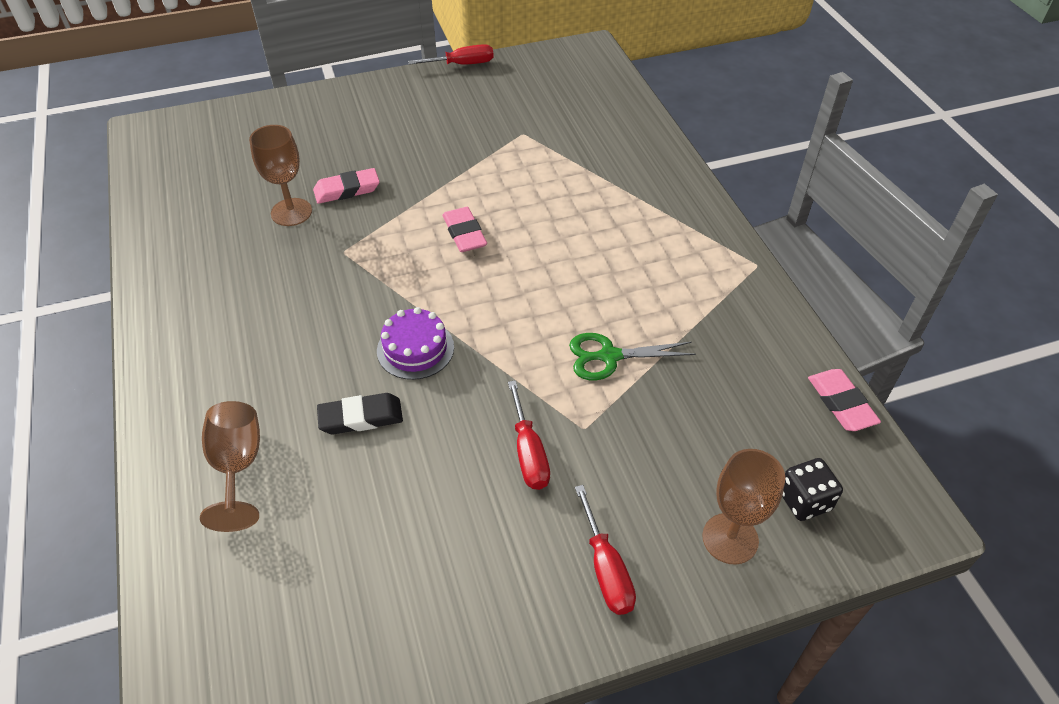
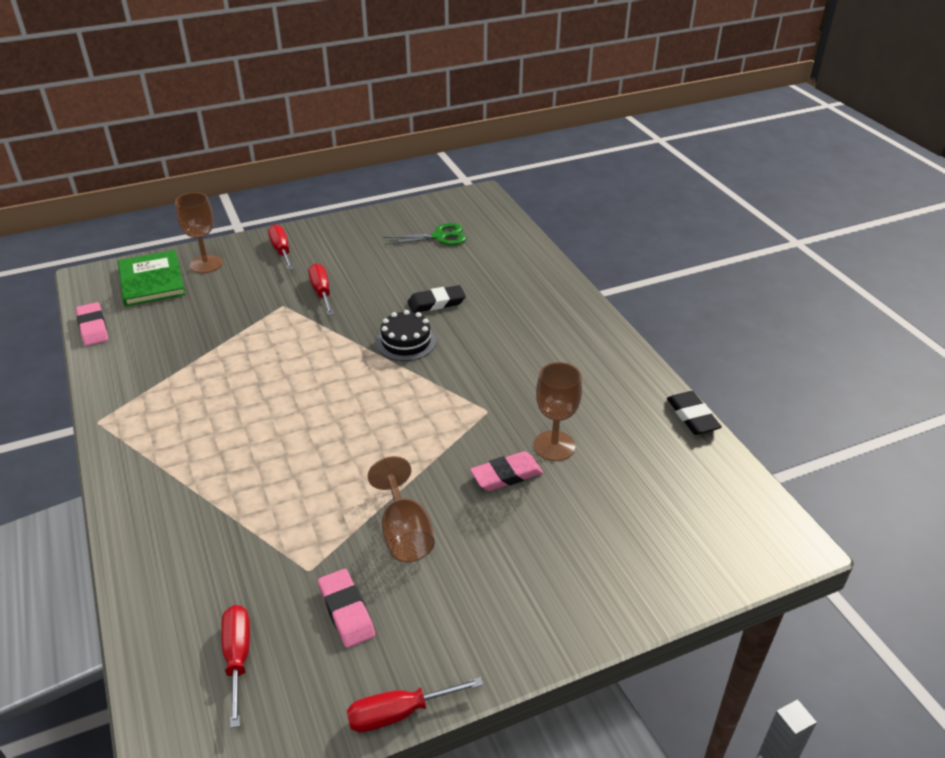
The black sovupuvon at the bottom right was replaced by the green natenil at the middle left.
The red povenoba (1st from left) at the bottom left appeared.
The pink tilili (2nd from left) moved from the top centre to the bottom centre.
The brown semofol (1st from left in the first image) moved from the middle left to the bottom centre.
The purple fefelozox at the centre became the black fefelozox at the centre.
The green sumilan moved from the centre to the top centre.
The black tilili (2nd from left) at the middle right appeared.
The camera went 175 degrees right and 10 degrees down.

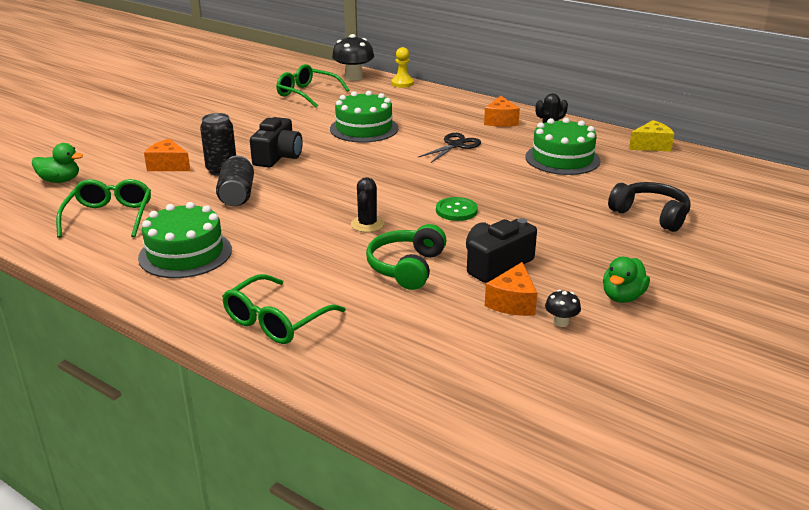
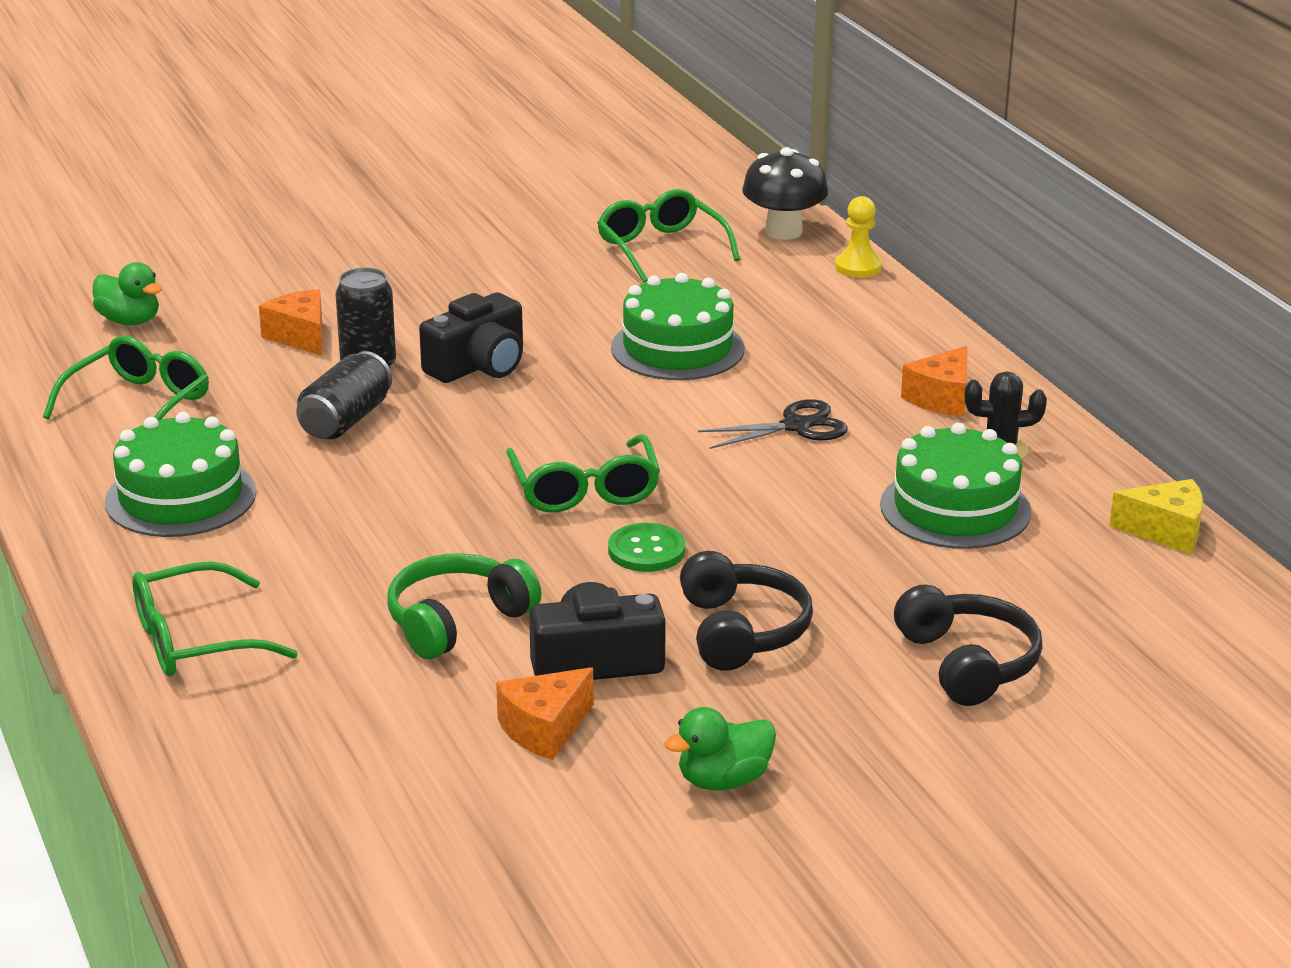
The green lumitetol (3rd from left) at the centre appeared.
The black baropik (1st from left) at the centre appeared.
The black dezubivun (1st from left) at the centre disappeared.
The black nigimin (2nd from left) at the middle right disappeared.
The camera went 30 degrees right and 0 degrees up.

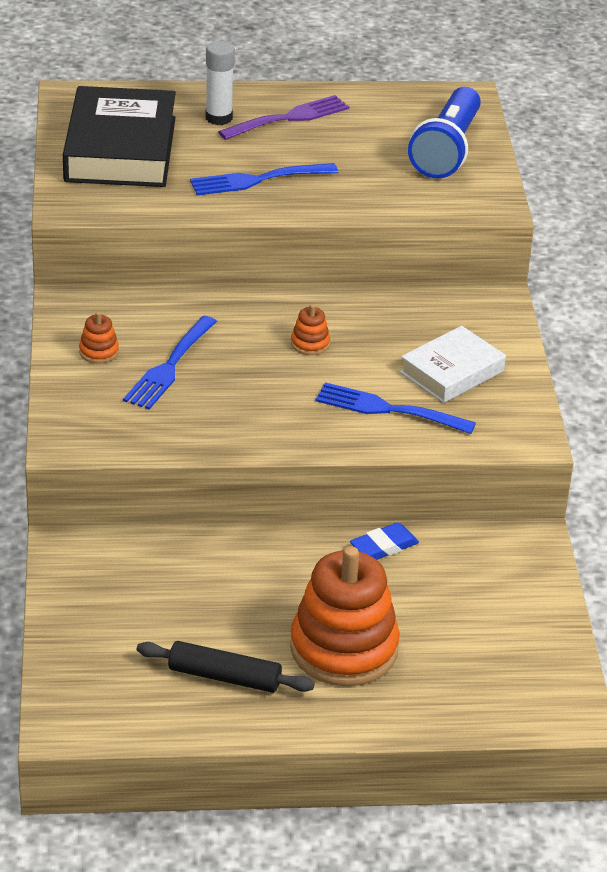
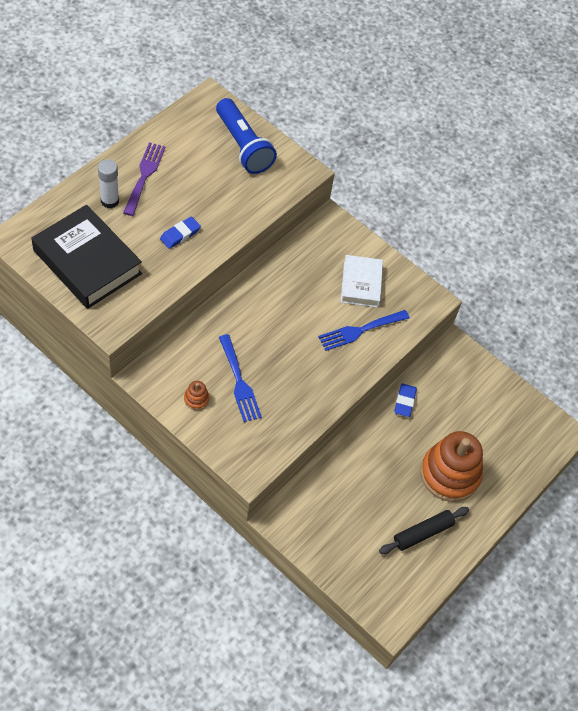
The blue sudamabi (2nd from left) at the top centre was replaced by the blue tilili (1st from left) at the top left.
The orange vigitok (2nd from left) at the centre disappeared.
The camera went 50 degrees left and 20 degrees up.

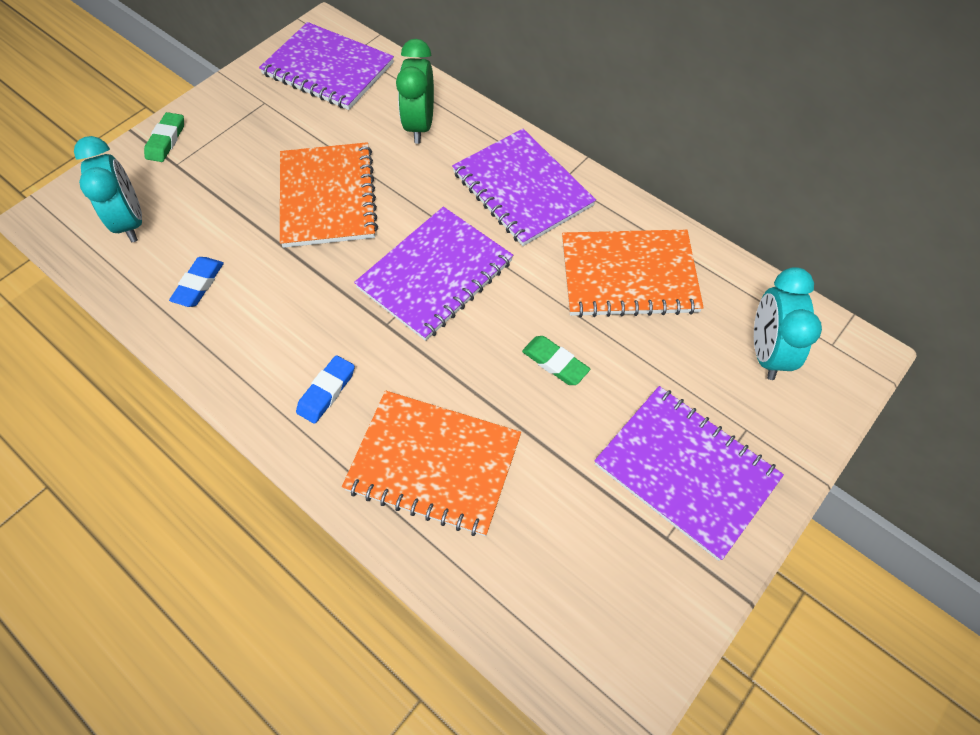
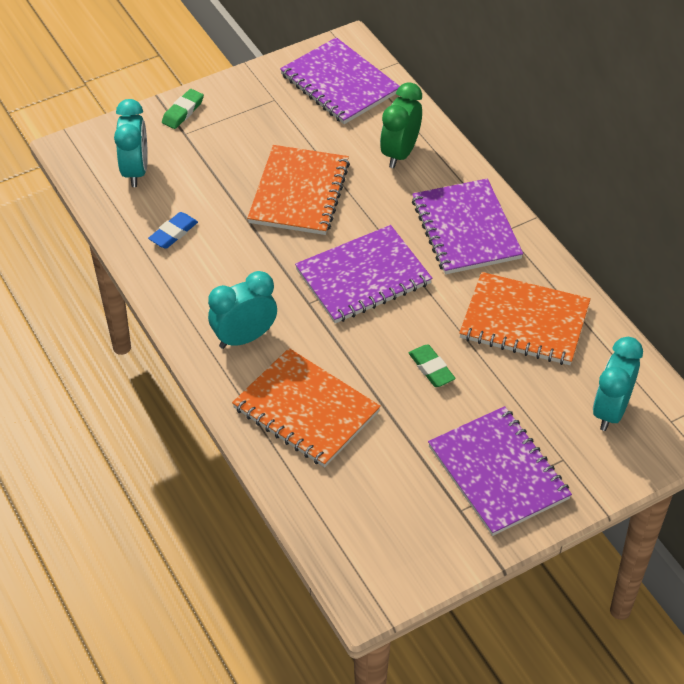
The blue tilili (2nd from left) at the middle left was replaced by the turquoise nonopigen (2nd from left) at the centre.
The camera went 20 degrees right and 10 degrees down.

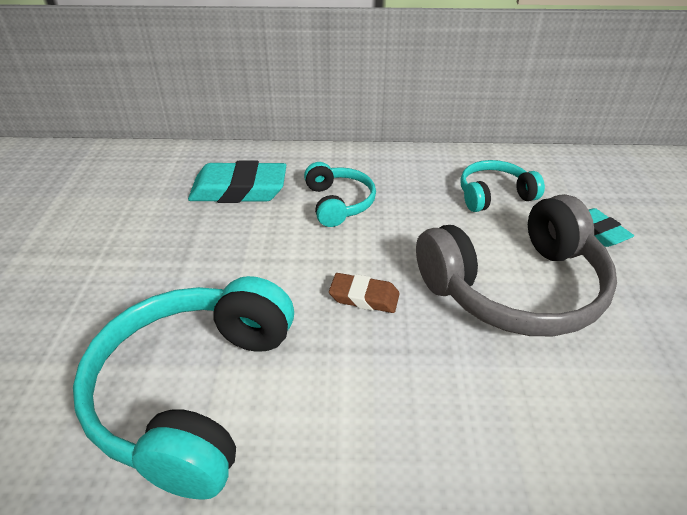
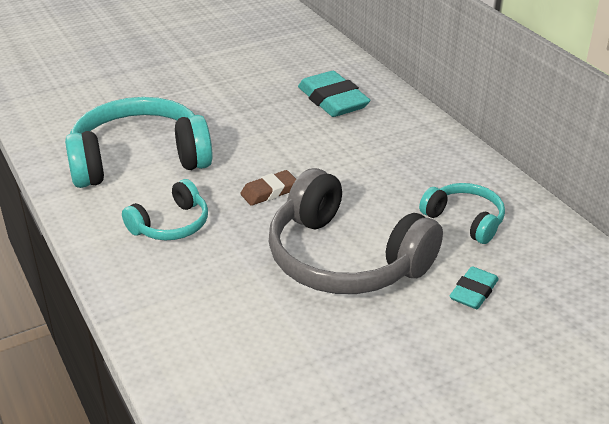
The turquoise baropik (2nd from left) moved from the centre to the middle left.
The brown tilili at the centre turned 75 degrees clockwise.
The camera went 60 degrees right and 5 degrees down.

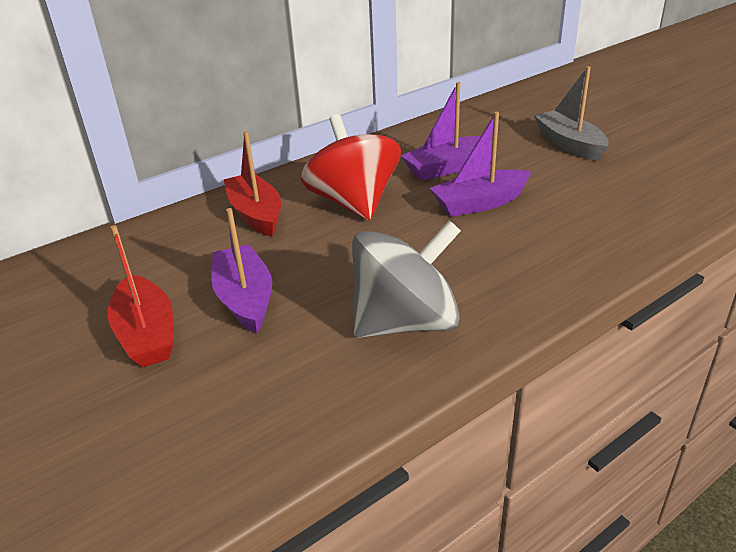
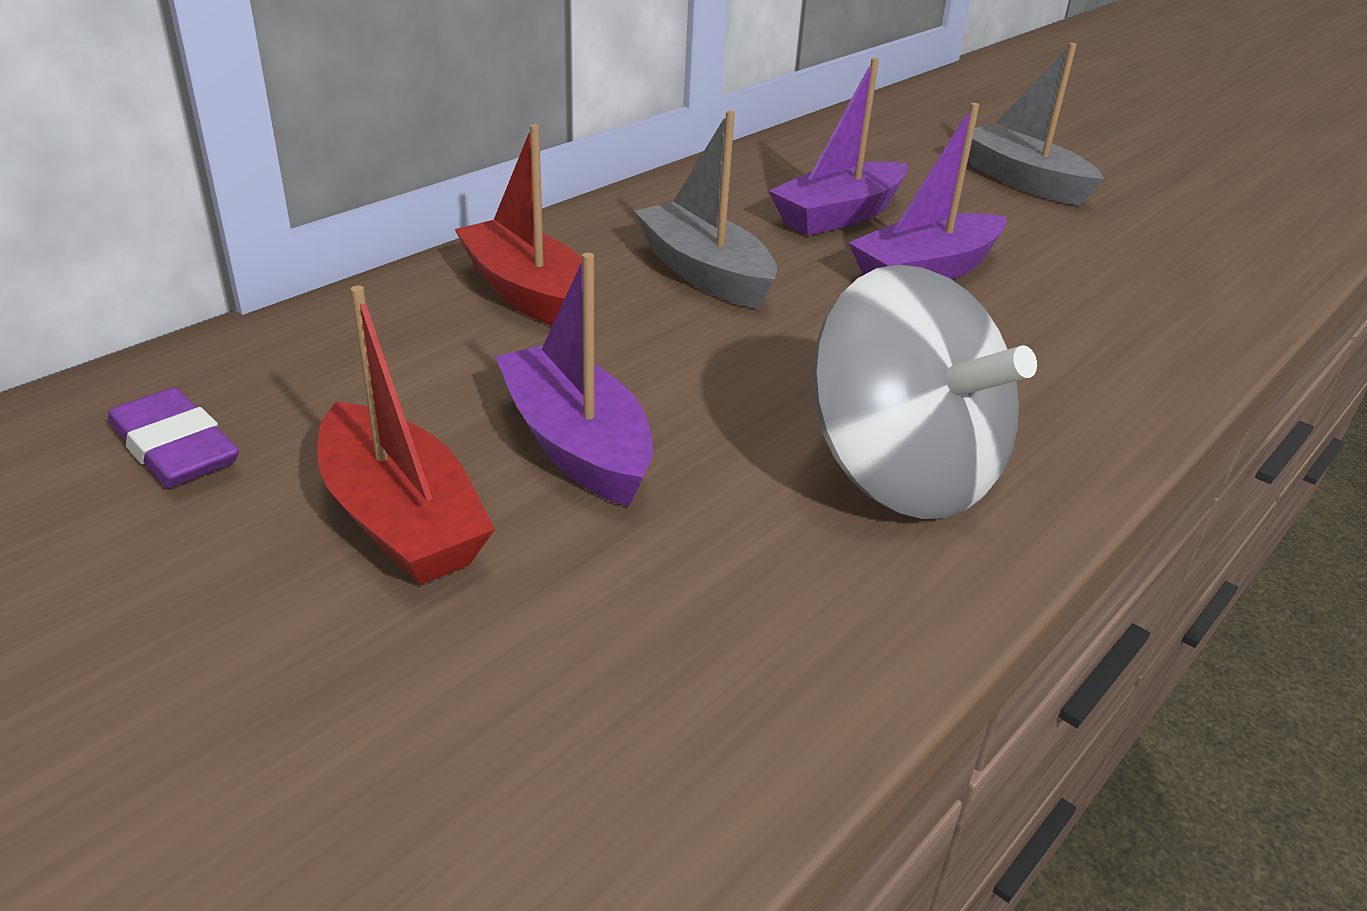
The purple tilili at the middle left appeared.
The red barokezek at the top centre was replaced by the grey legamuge (1st from left) at the top centre.
The grey barokezek at the centre turned 90 degrees clockwise.
The camera went 15 degrees left and 0 degrees up.

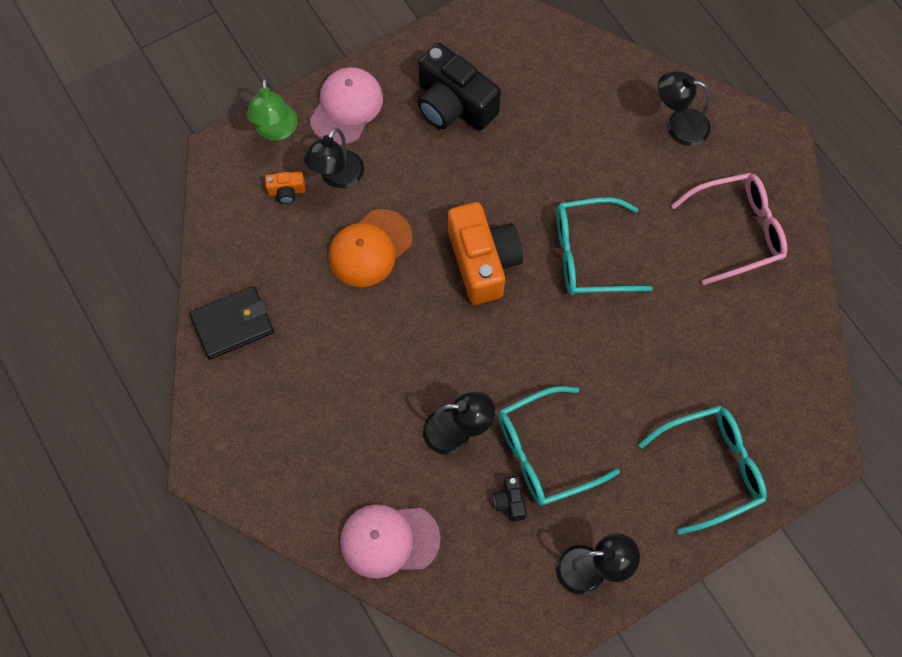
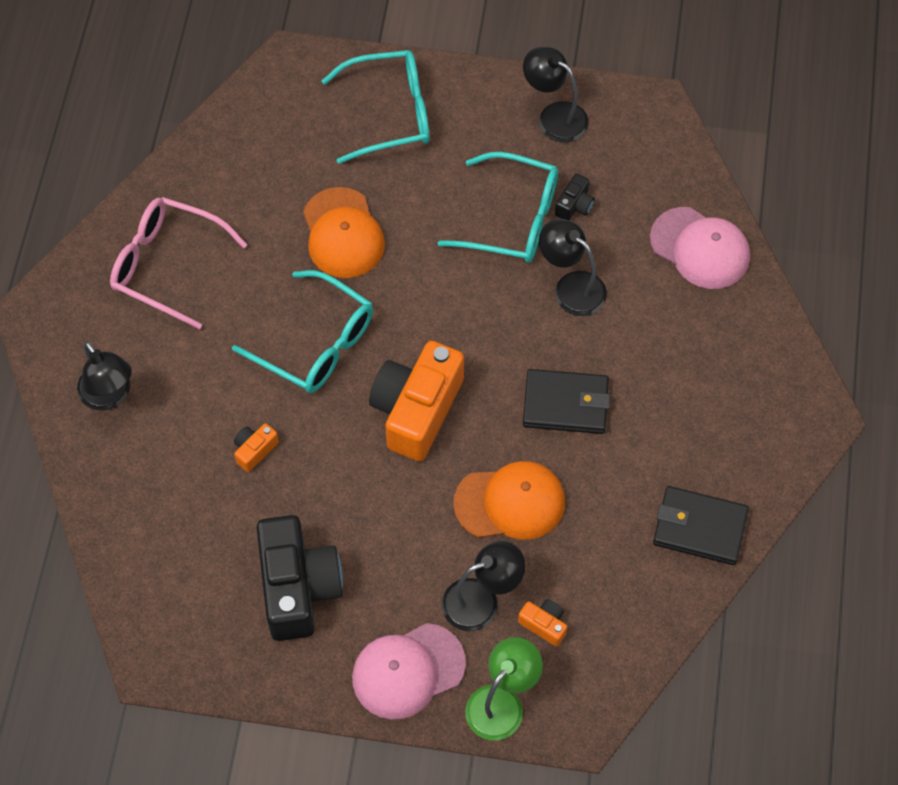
The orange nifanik (1st from left) at the middle left appeared.
The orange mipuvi (1st from left) at the top centre appeared.
The turquoise lumitetol (3rd from left in the first image) at the bottom right turned 150 degrees clockwise.
The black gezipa (1st from left) at the centre appeared.
The camera went 140 degrees left and 5 degrees down.

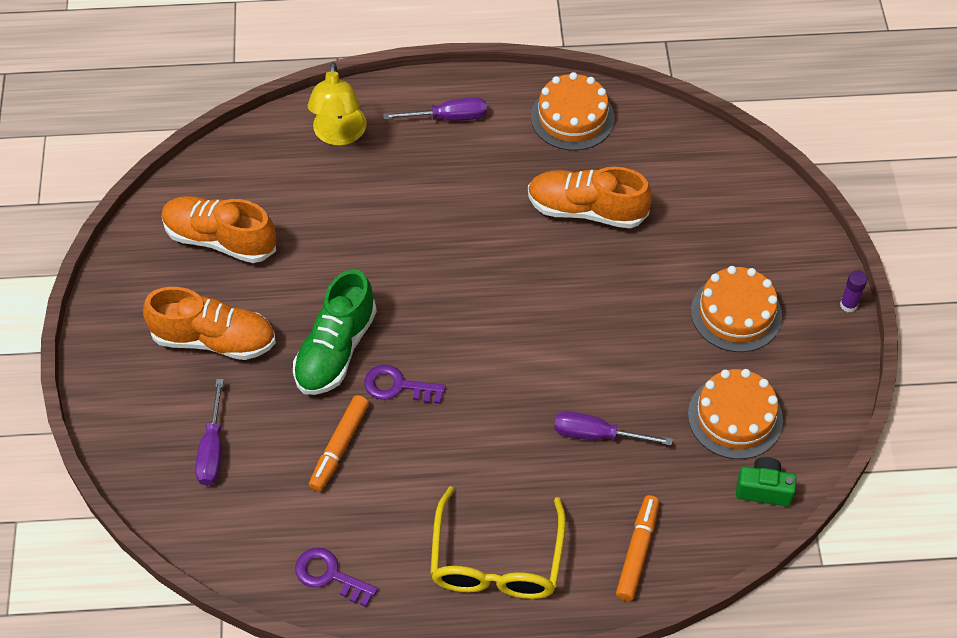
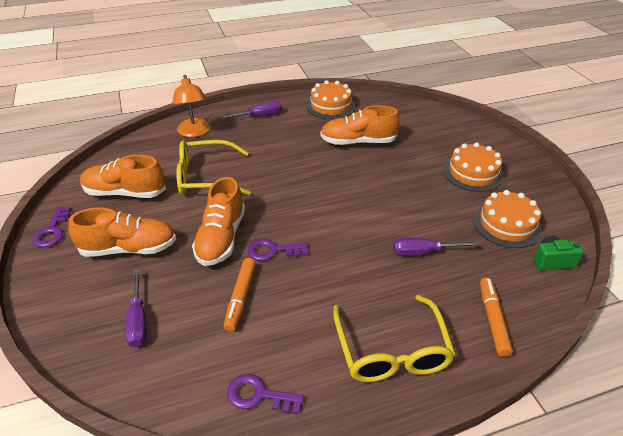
The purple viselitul (1st from left) at the middle left appeared.
The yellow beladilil at the top centre became the orange beladilil at the top left.
The yellow lumitetol (1st from left) at the centre appeared.
The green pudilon at the centre became the orange pudilon (3rd from left) at the centre.
The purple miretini at the middle right disappeared.
The camera went 15 degrees left and 15 degrees down.

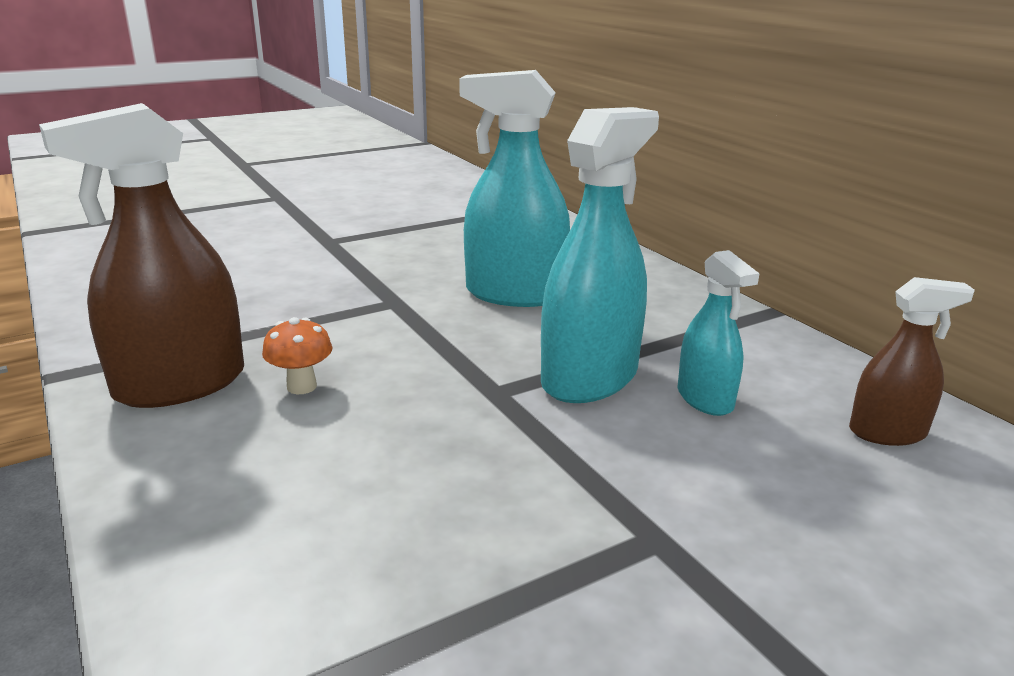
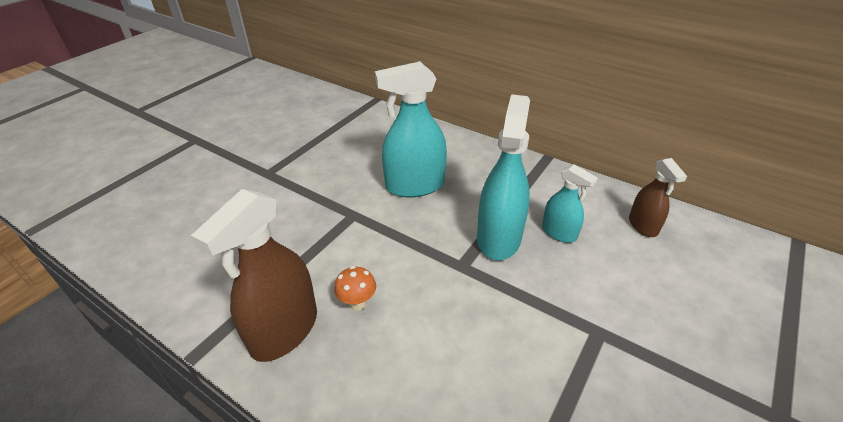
The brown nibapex (2nd from left) at the middle right turned 105 degrees clockwise.
The camera went 25 degrees left and 15 degrees up.

